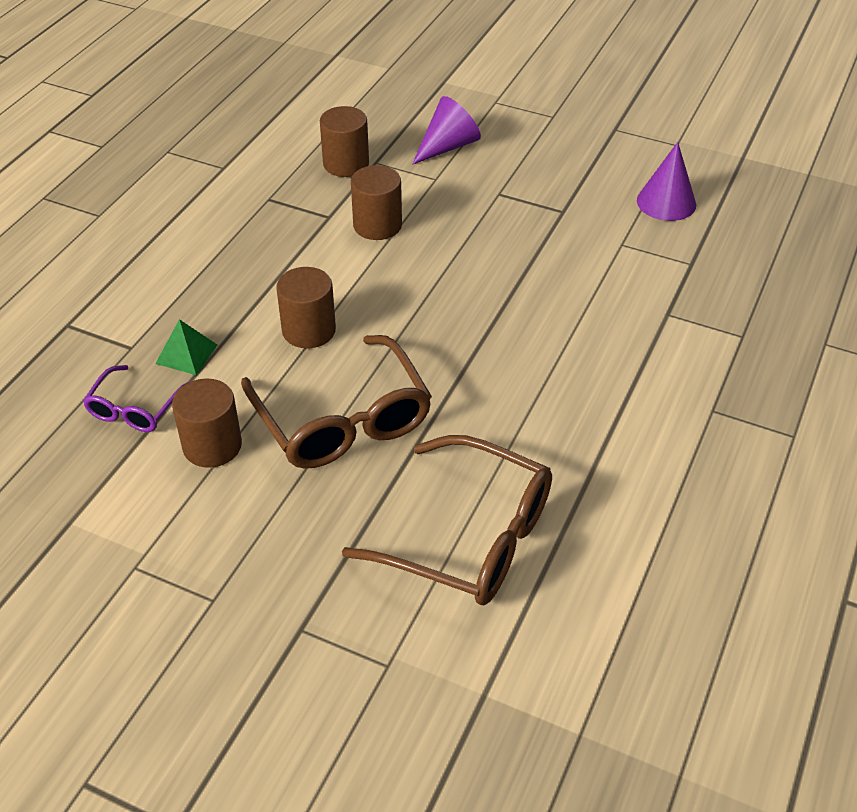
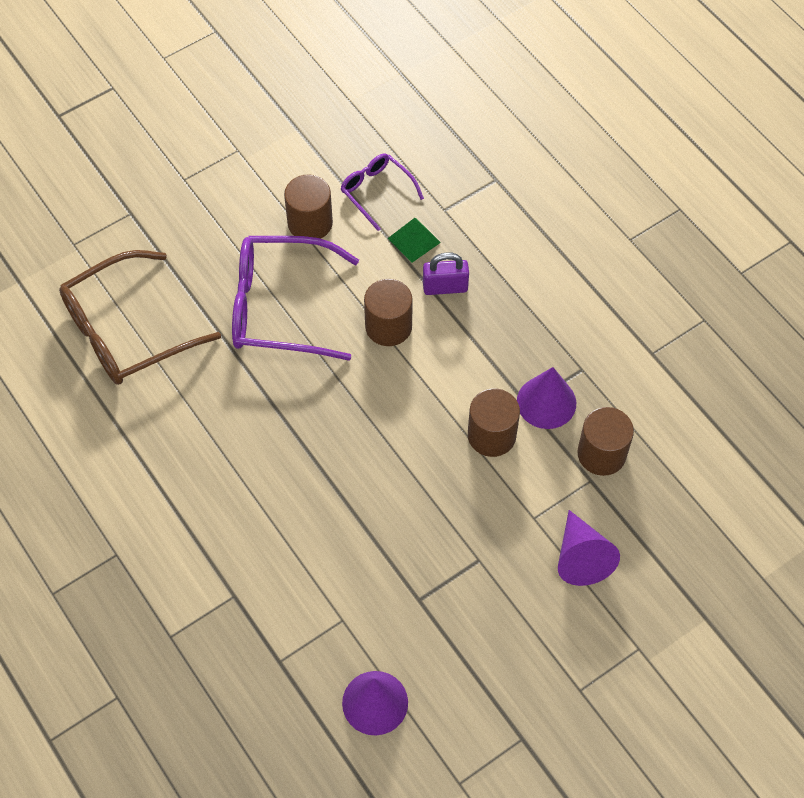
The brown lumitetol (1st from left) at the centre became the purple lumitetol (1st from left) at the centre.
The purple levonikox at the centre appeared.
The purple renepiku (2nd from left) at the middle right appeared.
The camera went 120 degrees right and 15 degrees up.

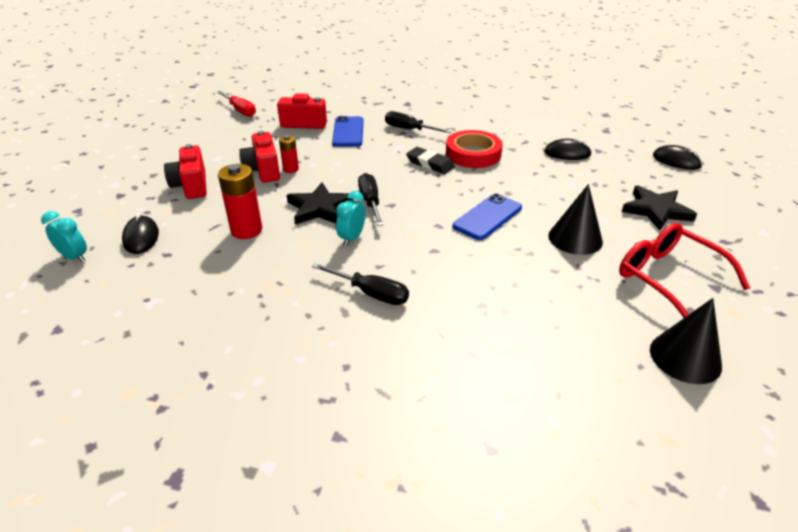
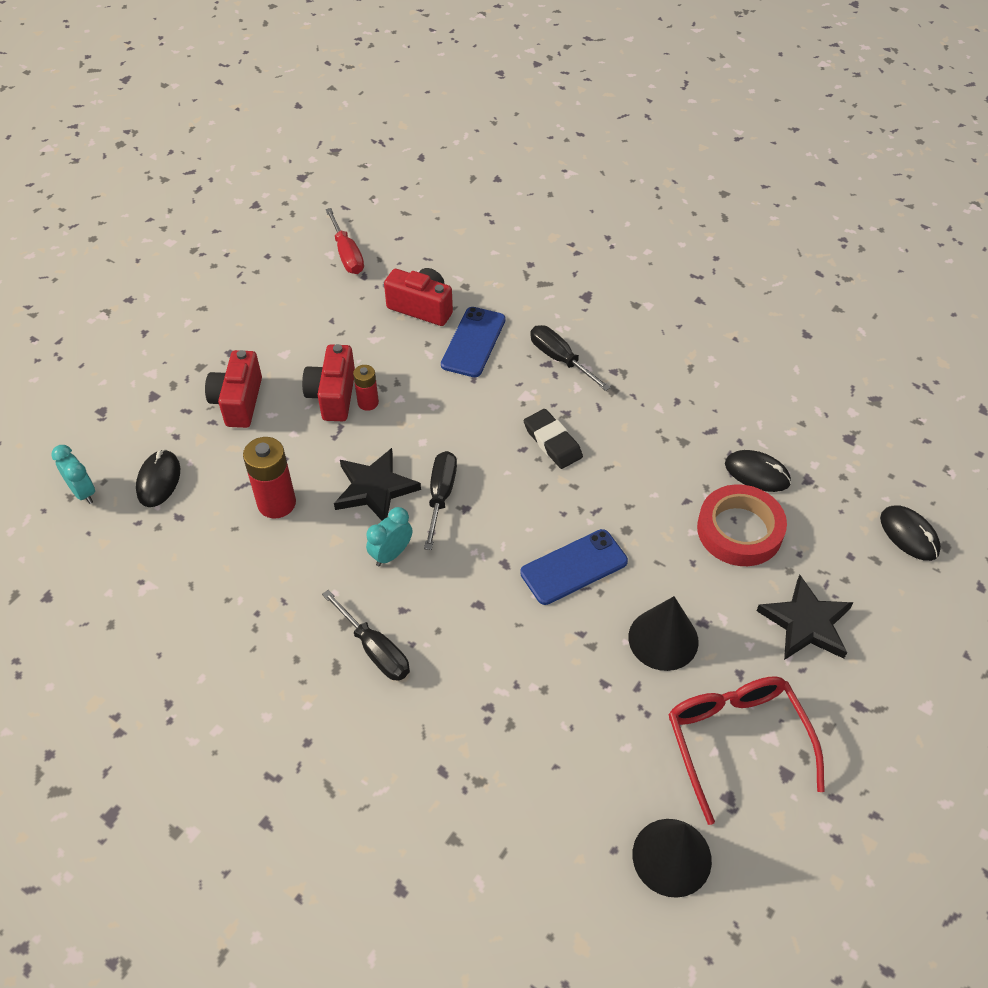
The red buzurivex moved from the top centre to the middle right.
The camera went 20 degrees right and 15 degrees up.

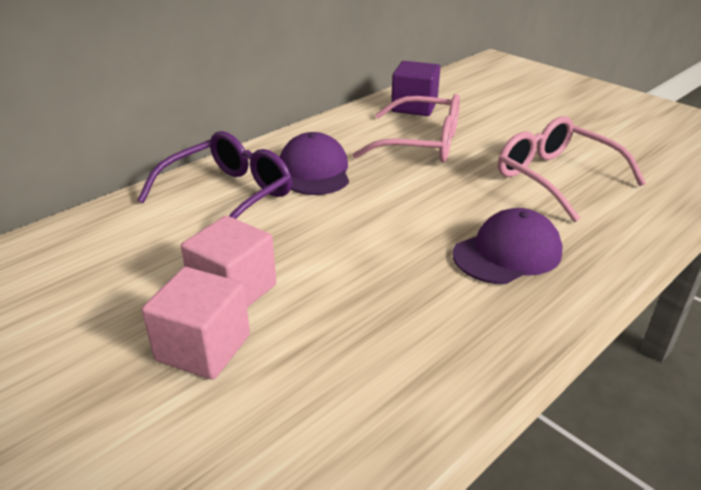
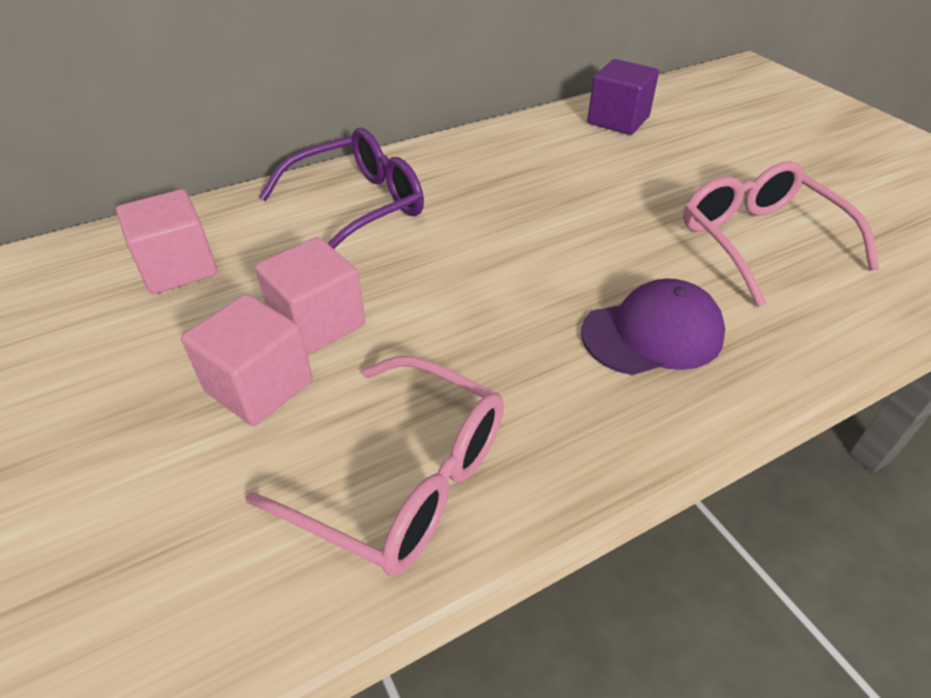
The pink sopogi (1st from left) at the middle left appeared.
The pink lumitetol (1st from left) moved from the top centre to the bottom centre.
The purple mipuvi (1st from left) at the top centre disappeared.
The camera went 15 degrees right and 10 degrees up.

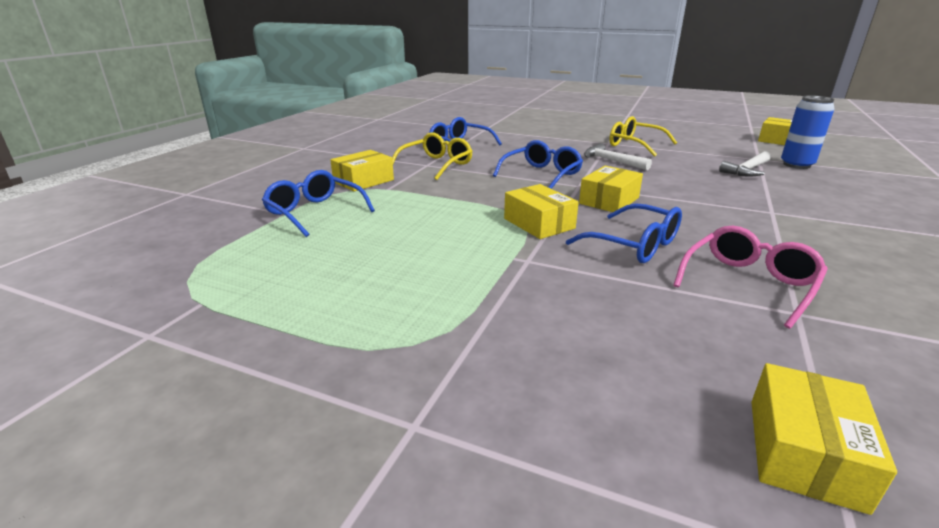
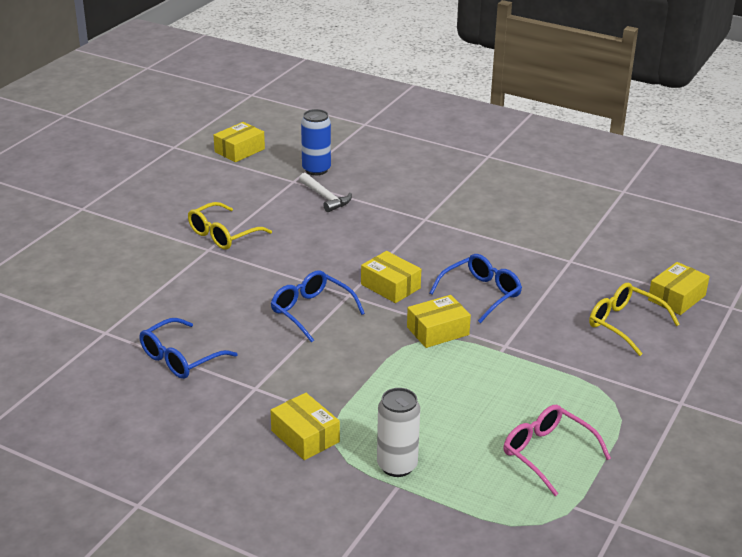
The blue lumitetol (1st from left) at the centre was replaced by the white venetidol at the bottom centre.
The pink lumitetol moved from the middle right to the bottom right.
The yellow lumitetol (1st from left in the first image) moved from the top centre to the middle right.
The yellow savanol (5th from left) at the bottom right turned 75 degrees counterclockwise.
The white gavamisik (1st from left) at the top centre disappeared.
The camera went 85 degrees left and 5 degrees up.

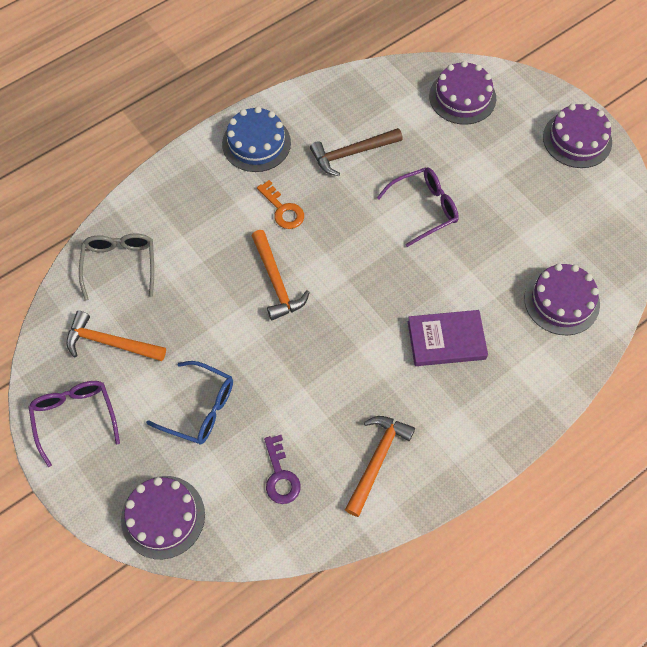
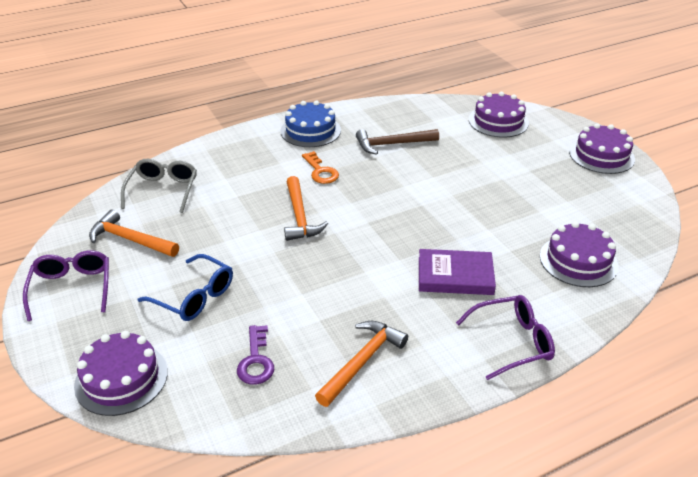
The purple lumitetol (2nd from left) moved from the top centre to the bottom right.
The camera went 10 degrees right and 25 degrees down.

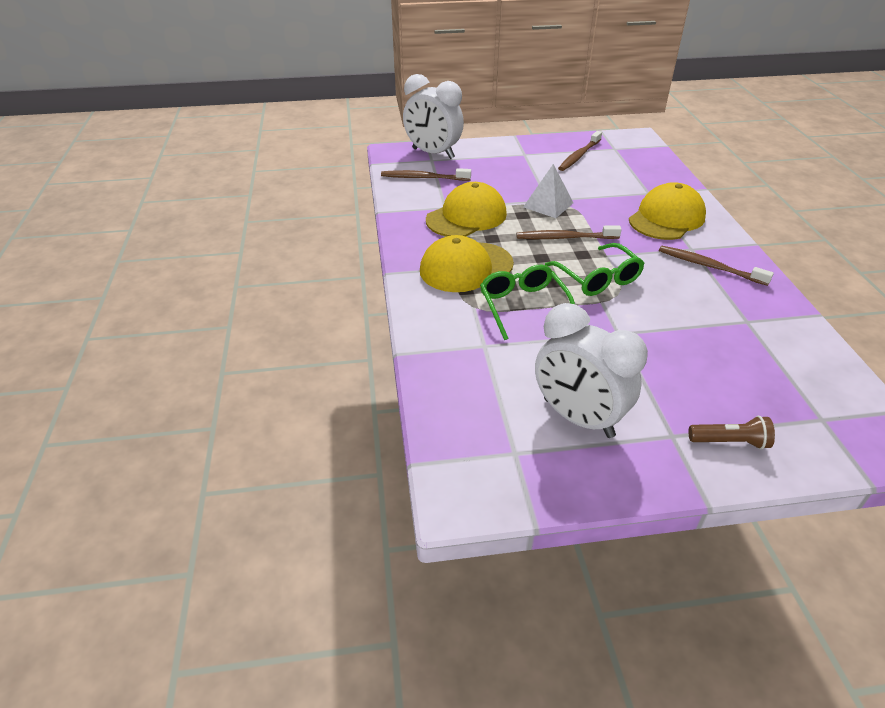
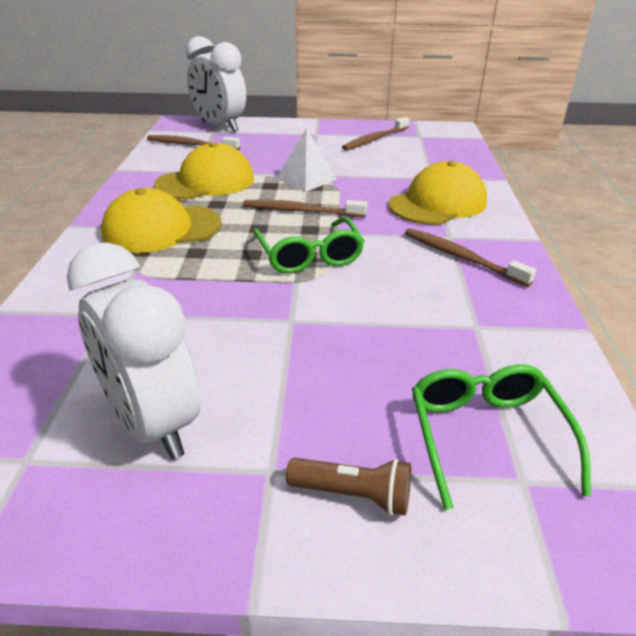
The green lumitetol (1st from left in the first image) moved from the centre to the bottom right.
The camera went 10 degrees right and 5 degrees down.

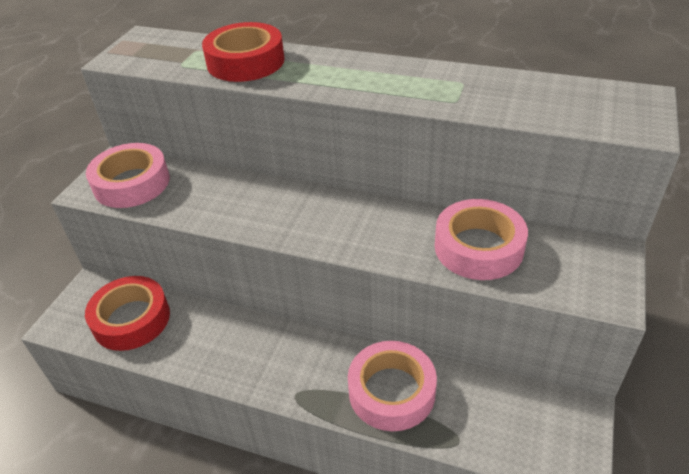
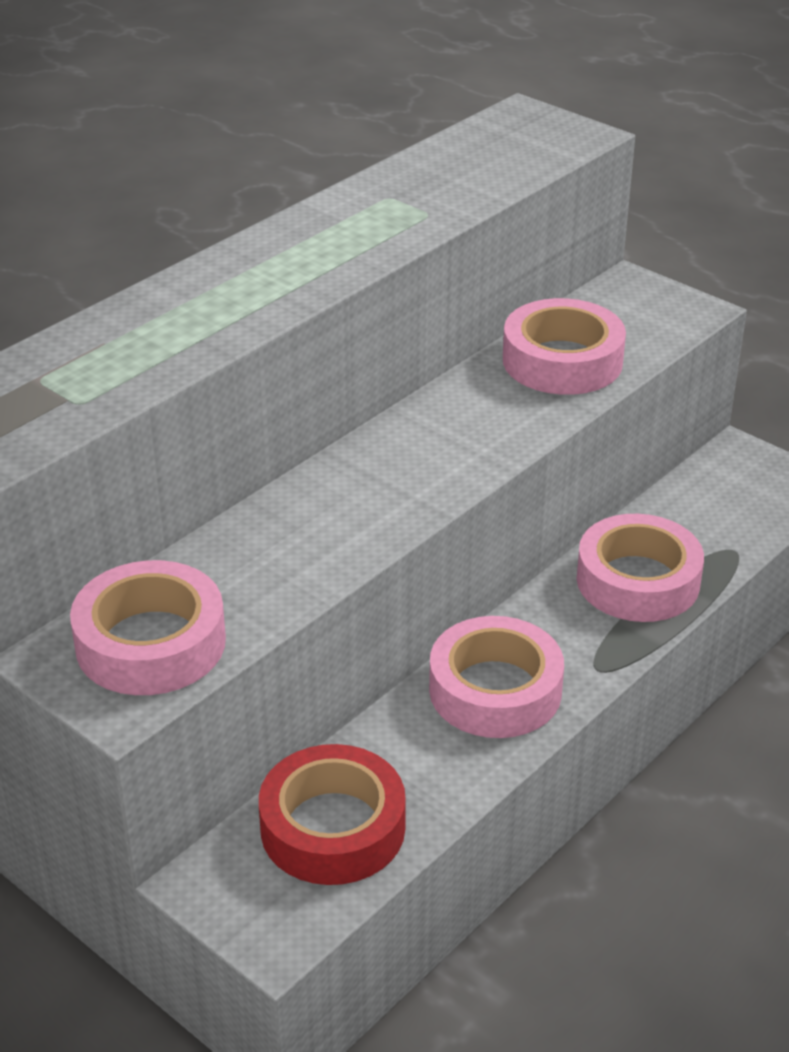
The pink buzurivex (2nd from left) at the centre appeared.
The red buzurivex (2nd from left) at the top centre disappeared.
The camera went 70 degrees left and 5 degrees down.

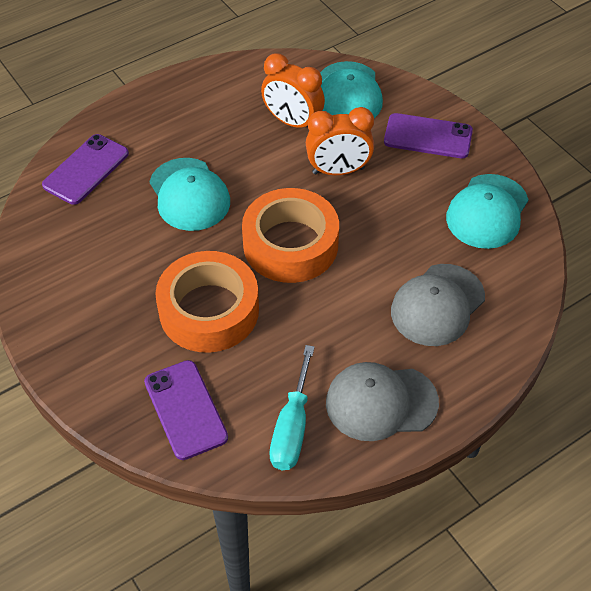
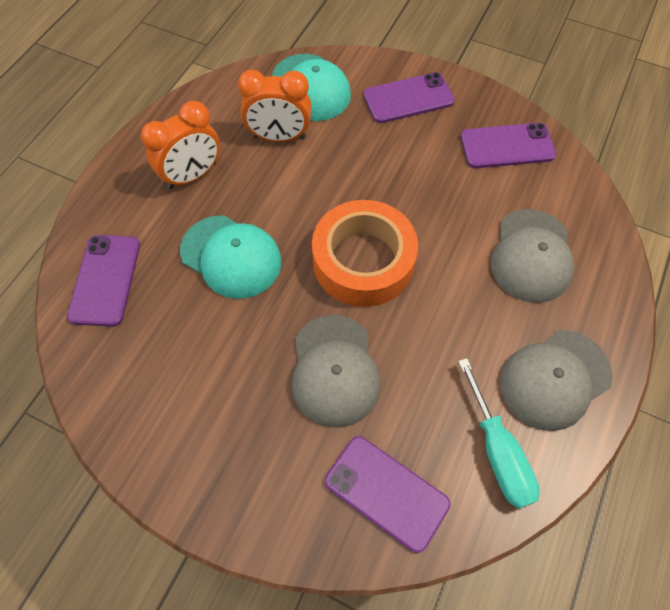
The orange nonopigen (2nd from left in the first image) moved from the top centre to the top left.
The orange buzurivex (1st from left) at the centre was replaced by the grey mipuvi (1st from left) at the centre.
The turquoise mipuvi (3rd from left) at the middle right was replaced by the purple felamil (4th from left) at the top right.
The camera went 30 degrees left and 10 degrees up.

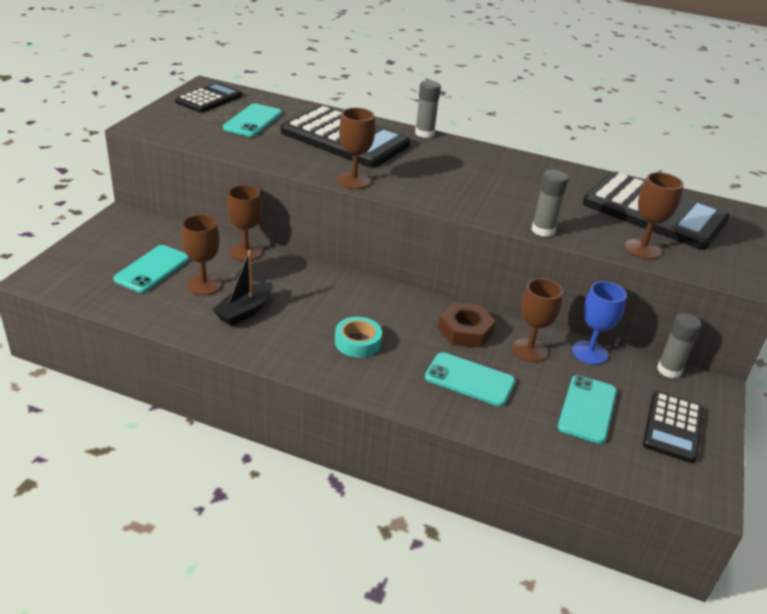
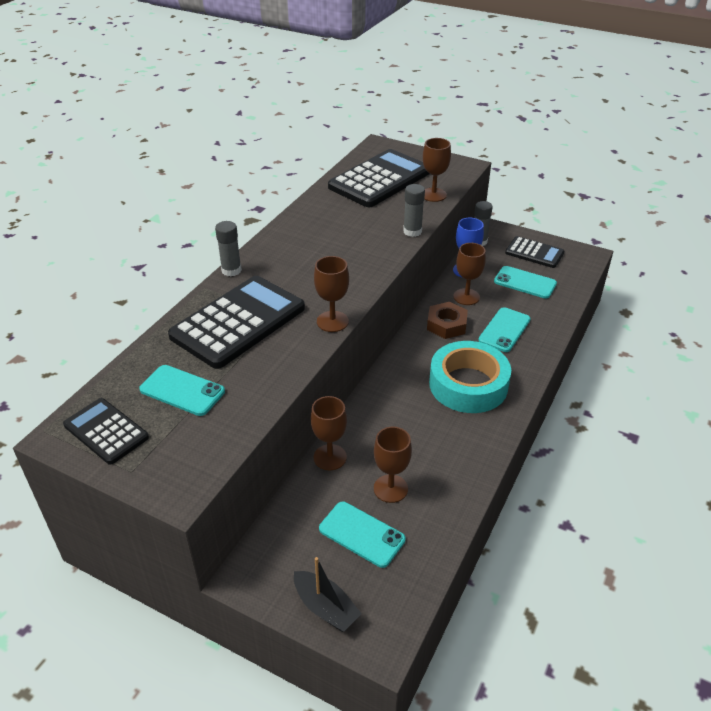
The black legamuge moved from the middle left to the bottom centre.
The turquoise buzurivex at the centre changed to 2.03 times the size.
The camera went 80 degrees left and 5 degrees up.

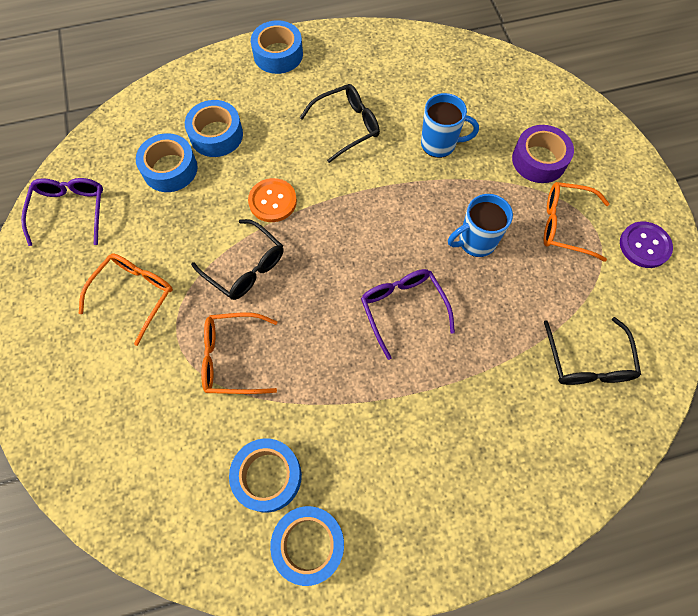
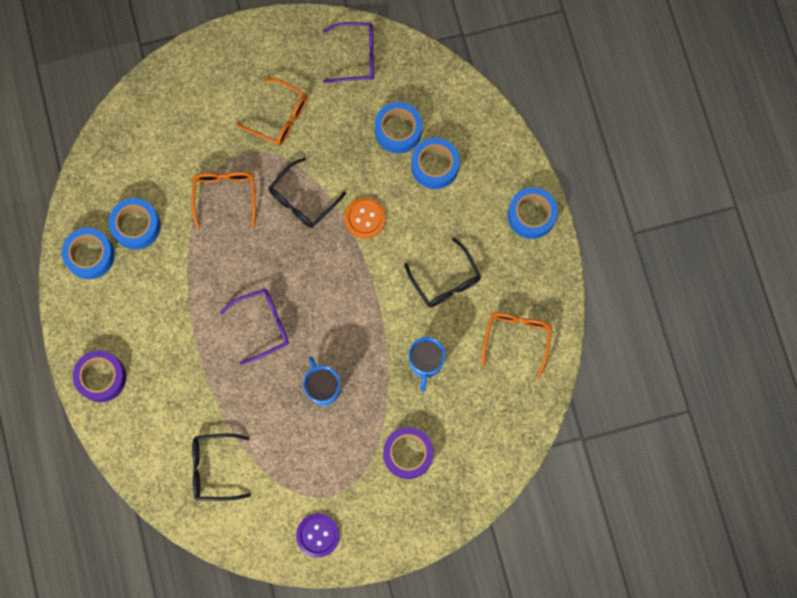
The purple buzurivex (1st from left) at the middle left appeared.
The orange lumitetol (3rd from left) moved from the middle right to the centre.
The camera went 90 degrees right and 10 degrees up.

